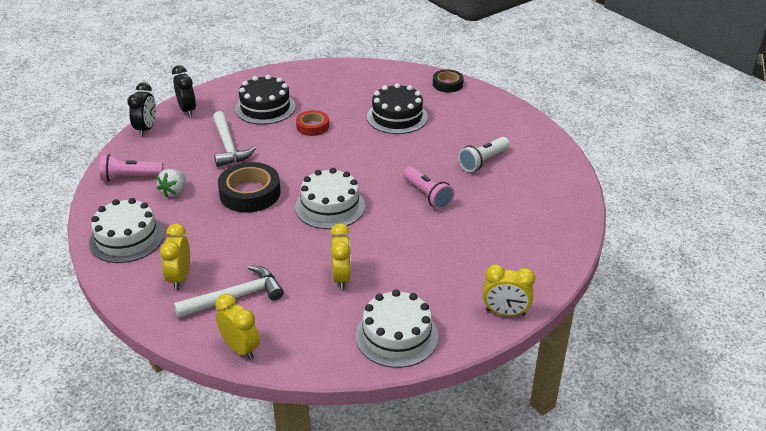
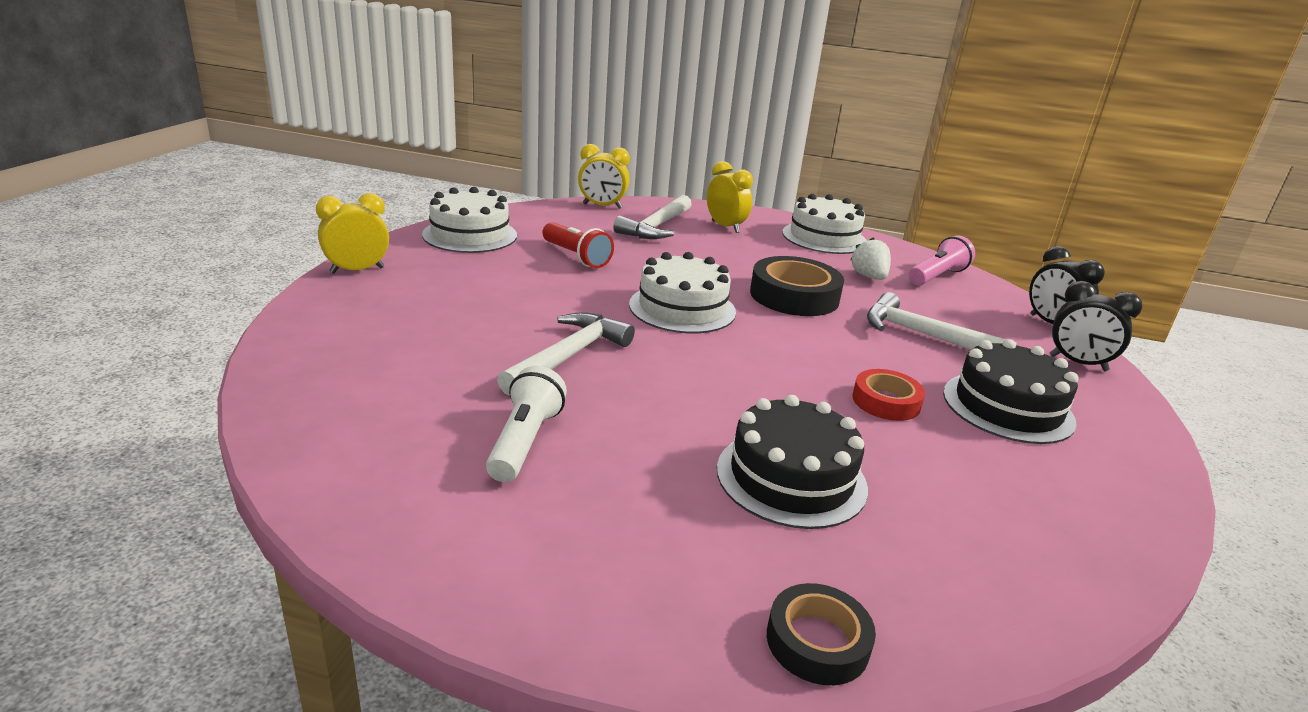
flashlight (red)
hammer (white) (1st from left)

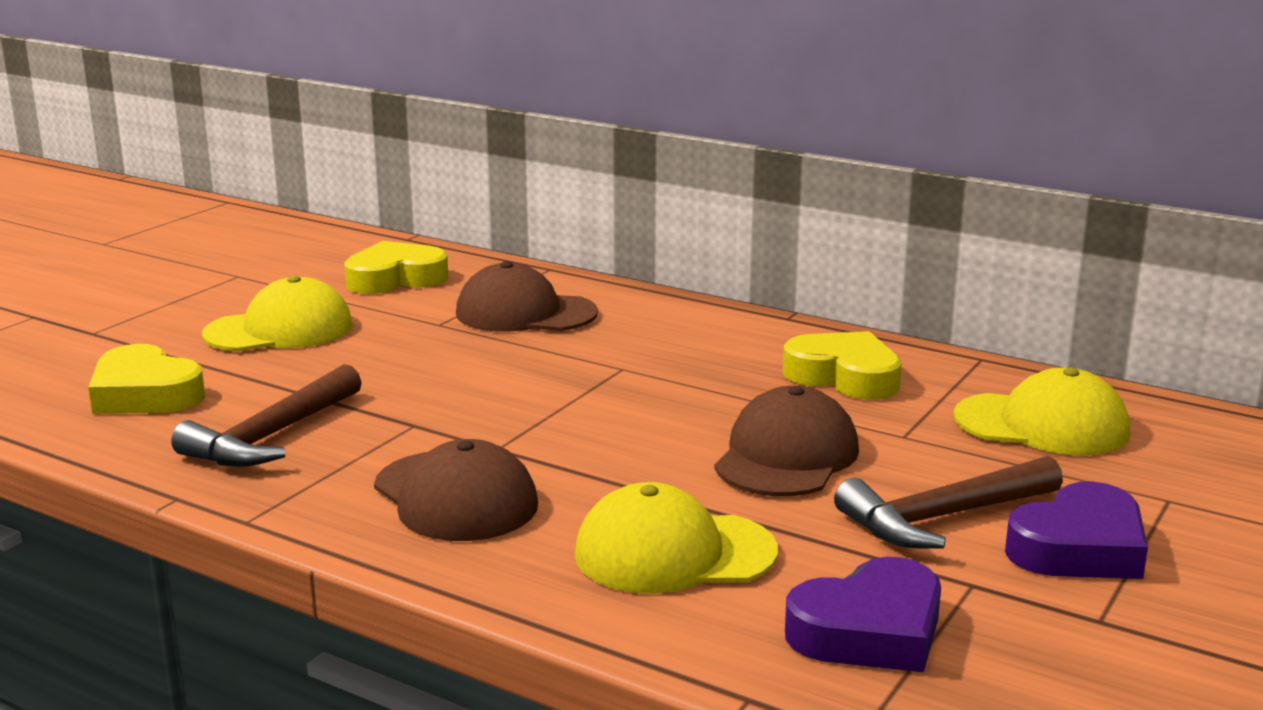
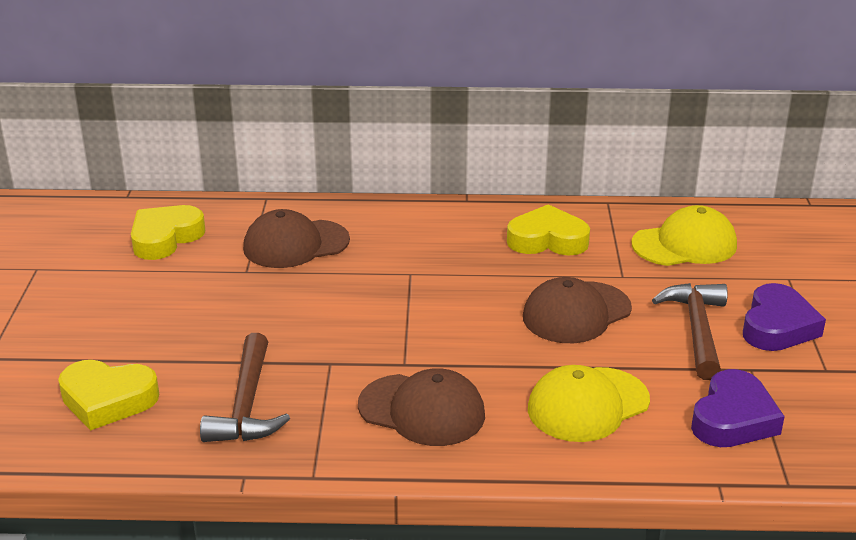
cap (yellow) (1st from left in the first image)
cap (brown) (3rd from left)
hammer (brown) (2nd from left)

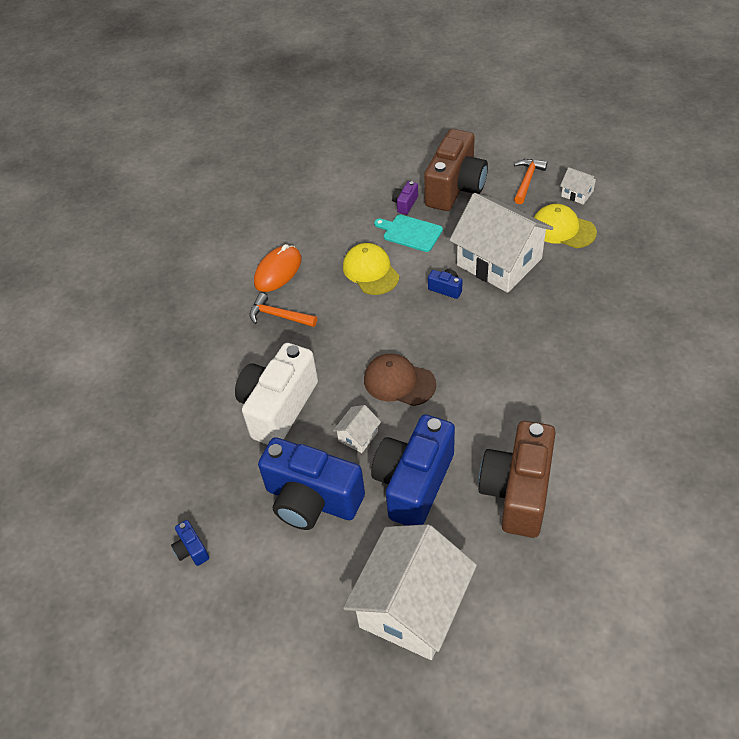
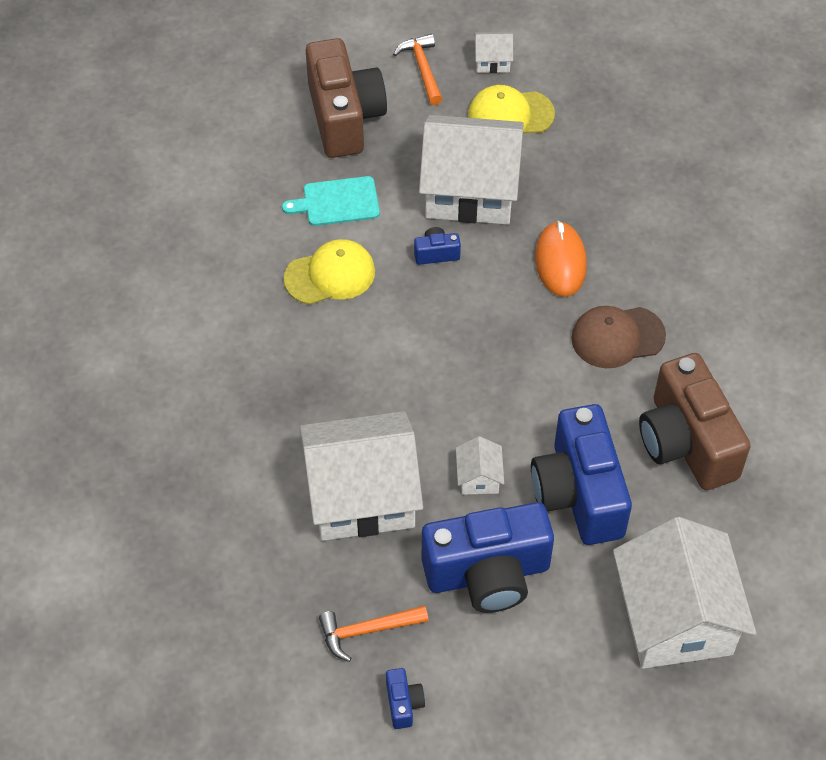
camera (purple)
hammer (orange) (1st from left)
mouse (orange)
cap (brown)
house (white) (1st from left)
camera (blue) (1st from left)
cap (yellow) (1st from left)

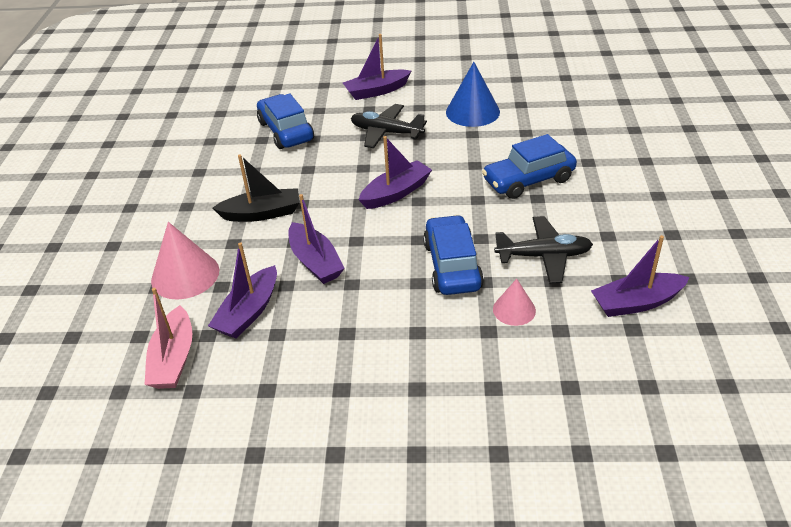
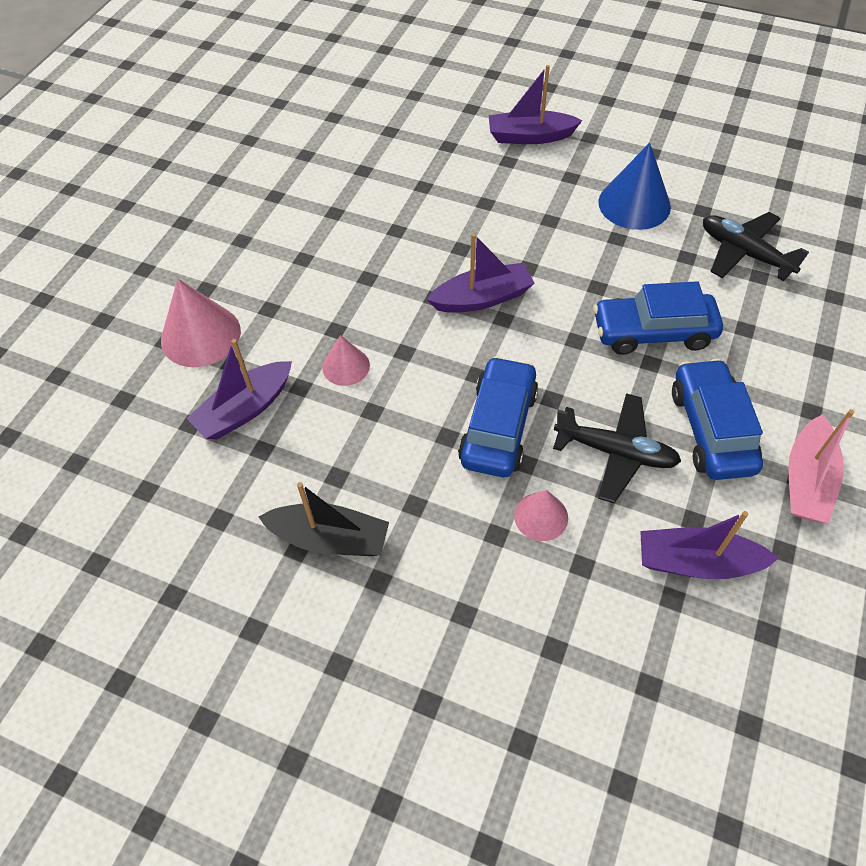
boat (pink)
boat (black)
car (blue) (3rd from left)
plane (black) (2nd from left)
cone (pink) (2nd from left)

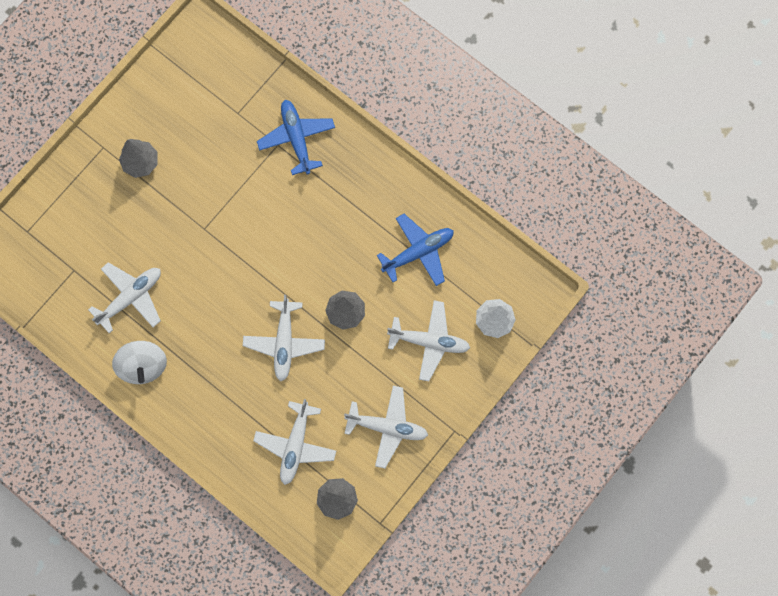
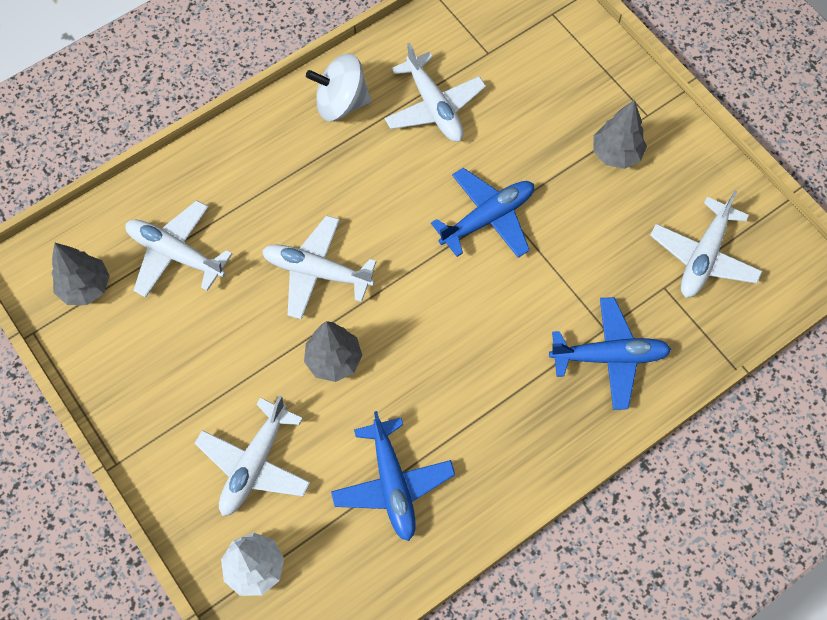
plane (blue) (2nd from left)
plane (white) (5th from left)

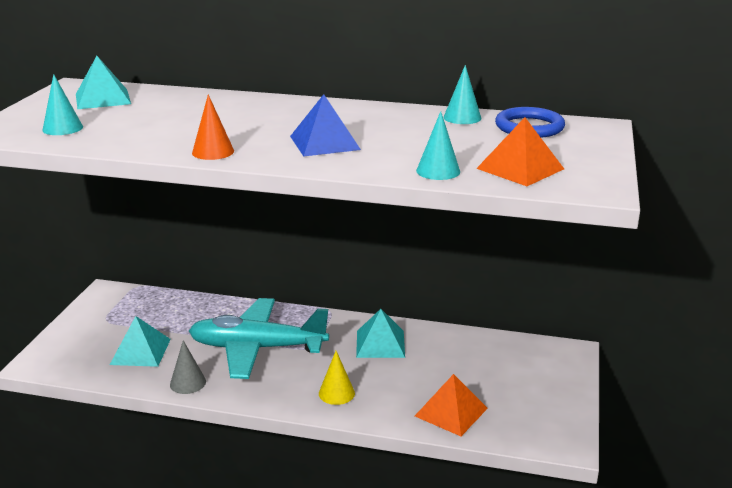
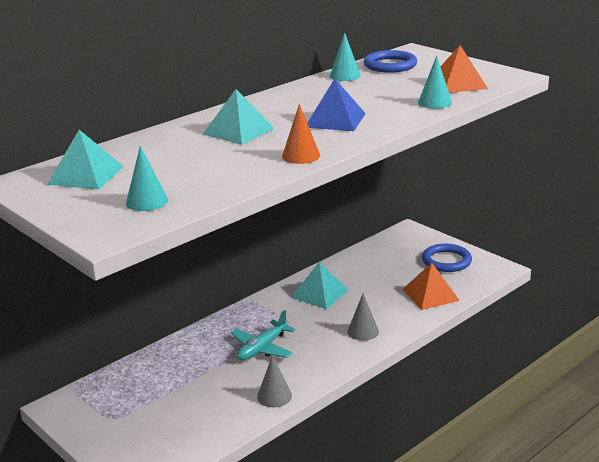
ring (blue) (2nd from left)
pyramid (turquoise) (2nd from left)
cone (grey) (2nd from left)
plane (turquoise)

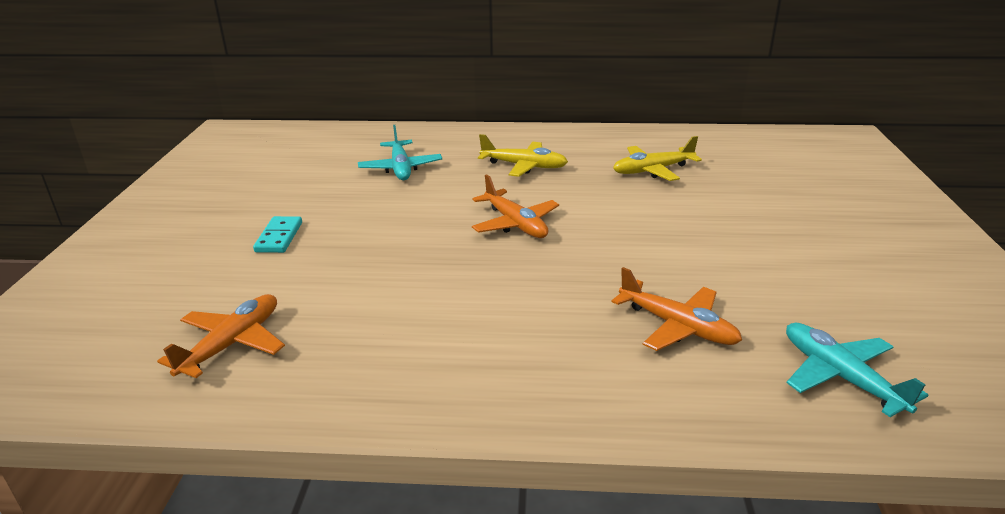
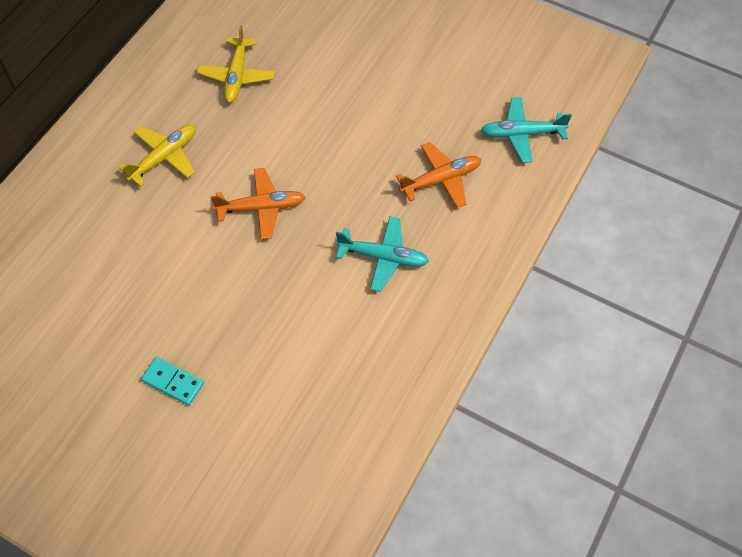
plane (orange) (1st from left in the first image)
plane (turquoise) (1st from left)

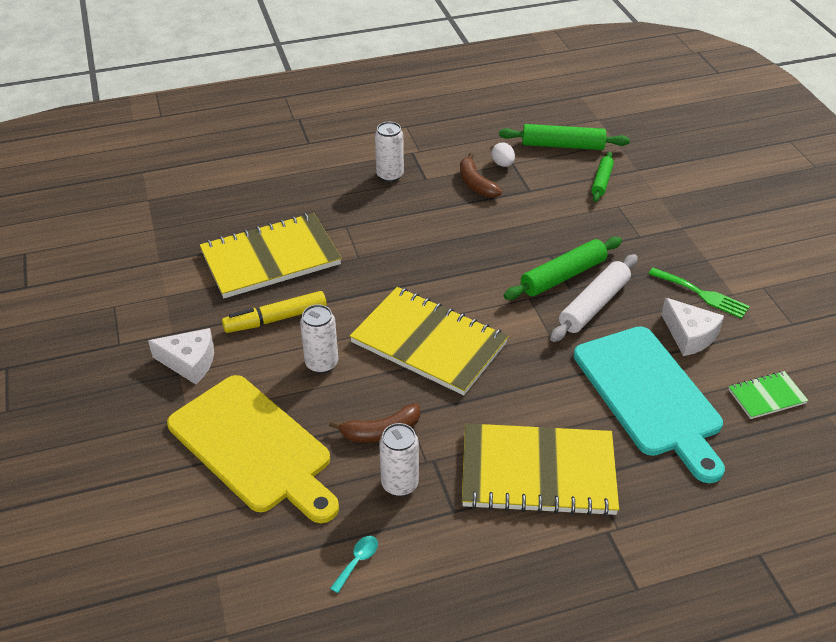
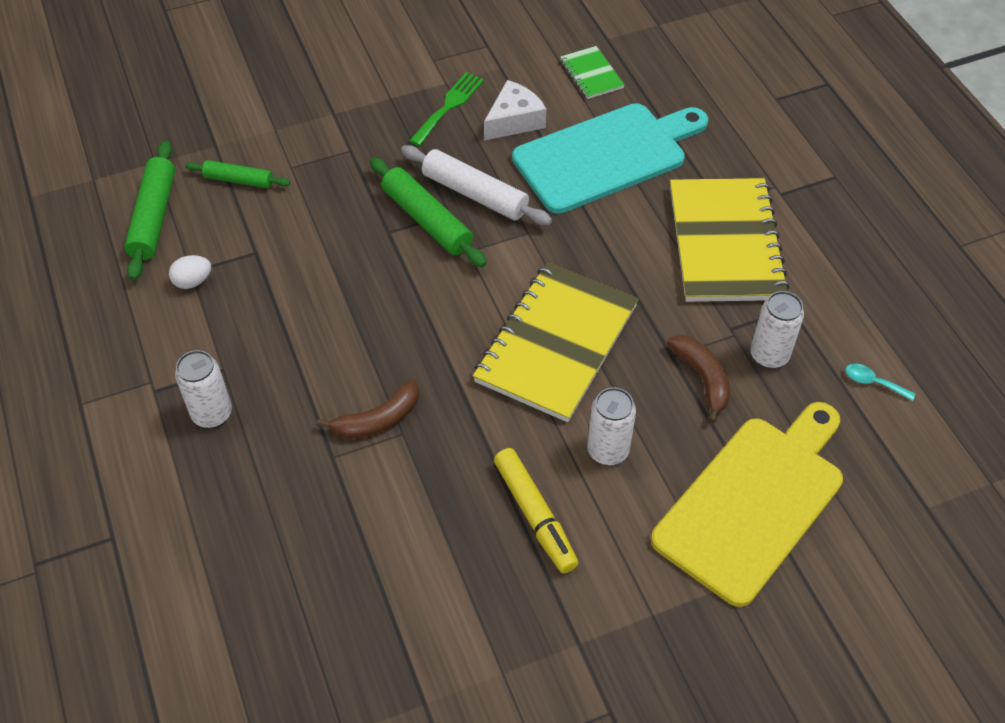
cheese (white) (1st from left in the first image)
notebook (yellow) (1st from left in the first image)
banana (brown) (1st from left)

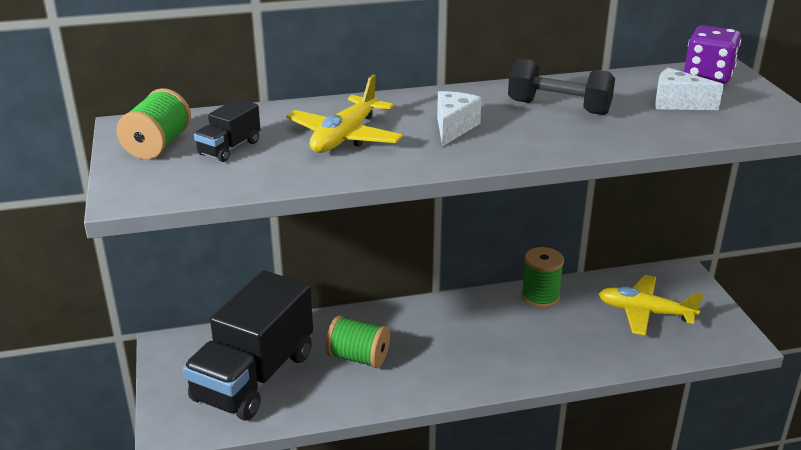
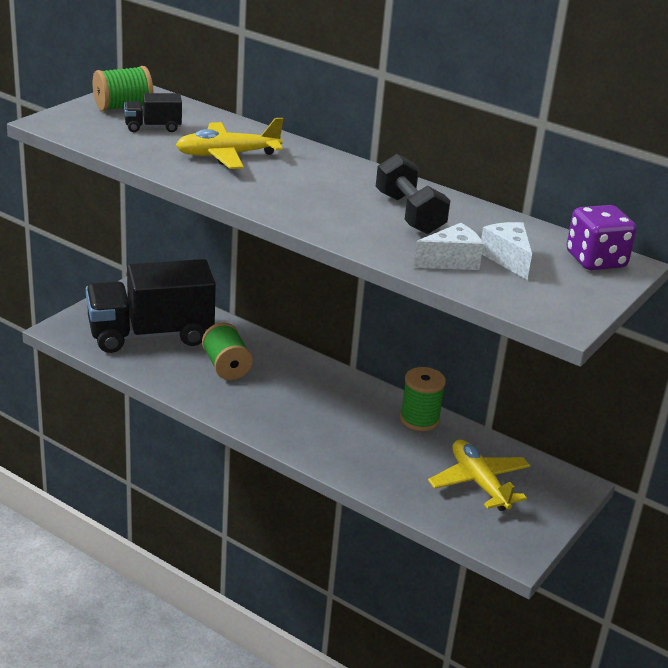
cheese (white) (1st from left)

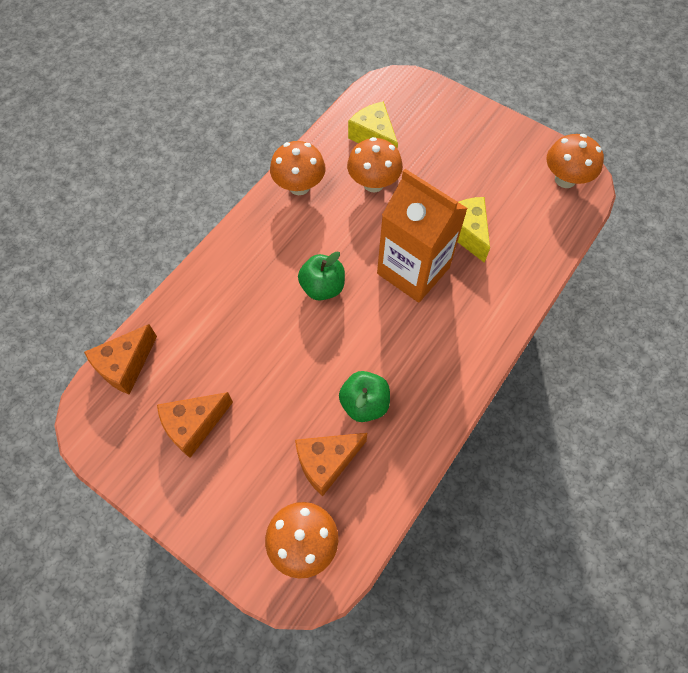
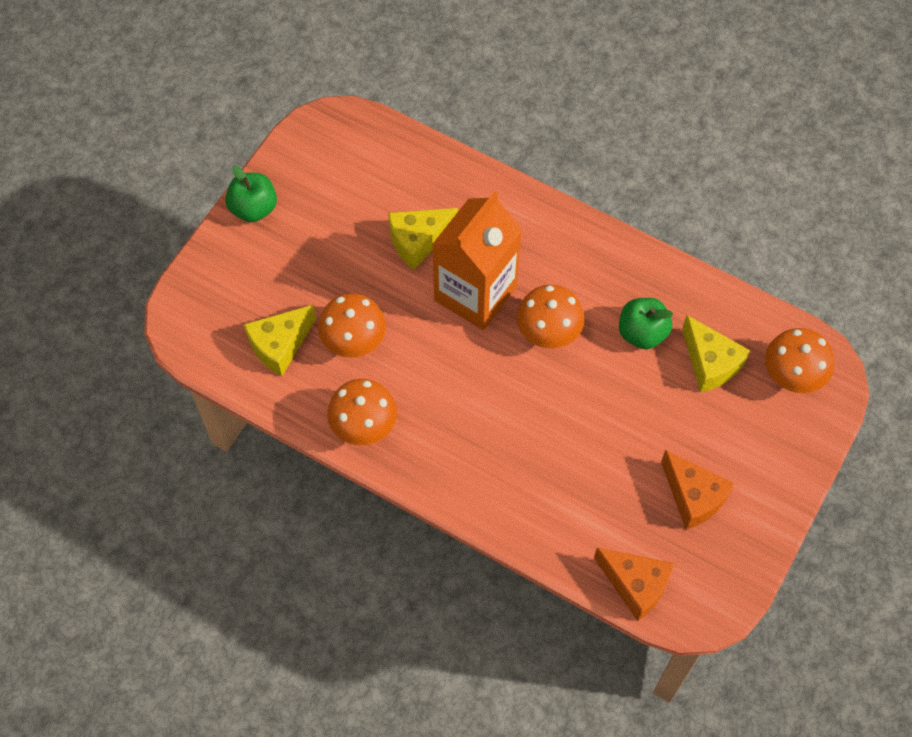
apple (green) (1st from left)
mushroom (orange) (3rd from left)
cheese (yellow) (3rd from left)

